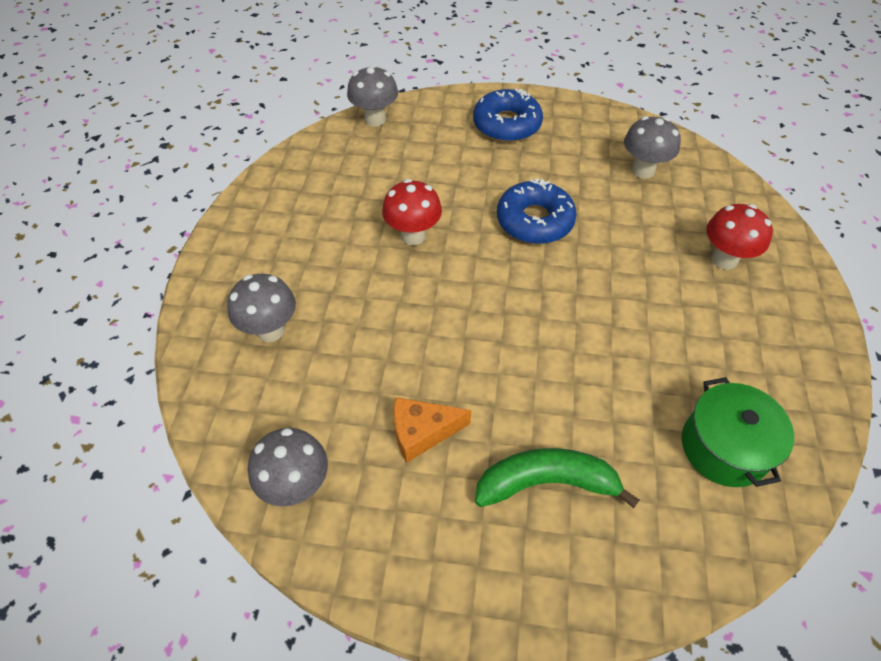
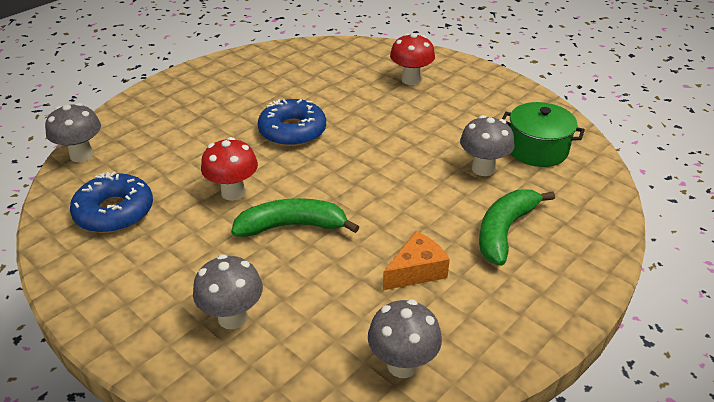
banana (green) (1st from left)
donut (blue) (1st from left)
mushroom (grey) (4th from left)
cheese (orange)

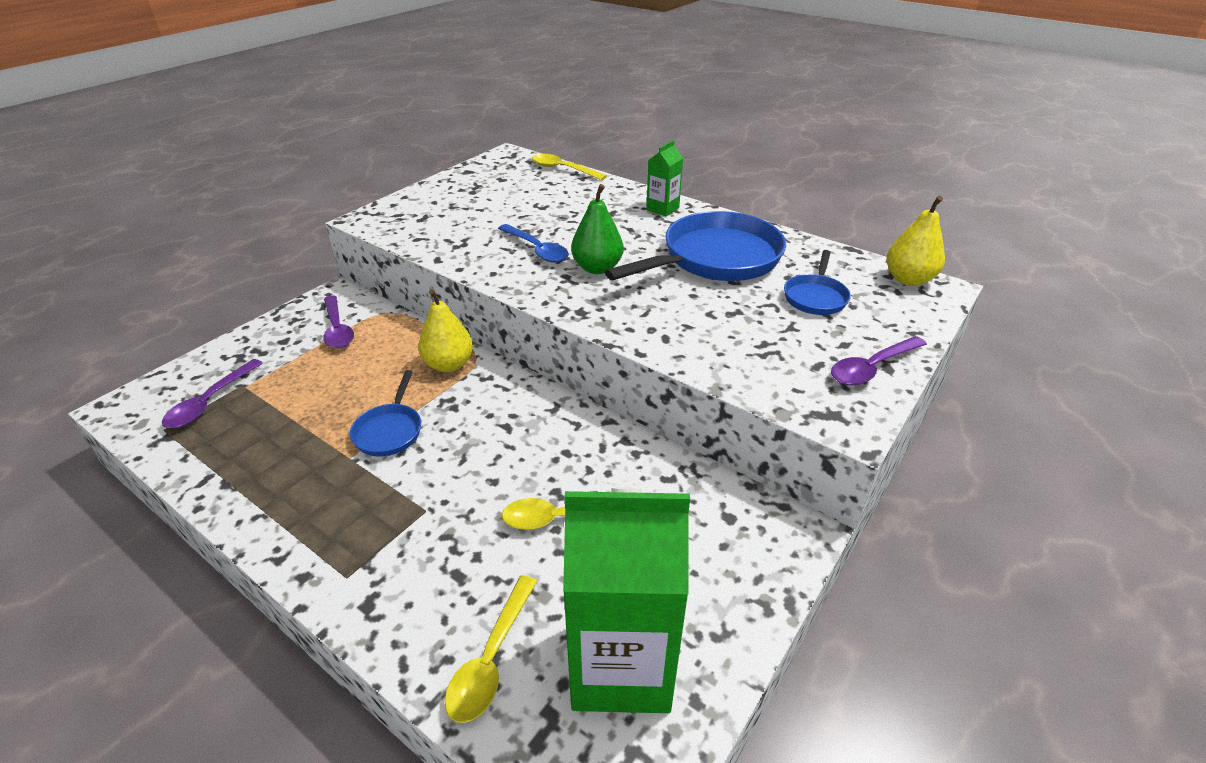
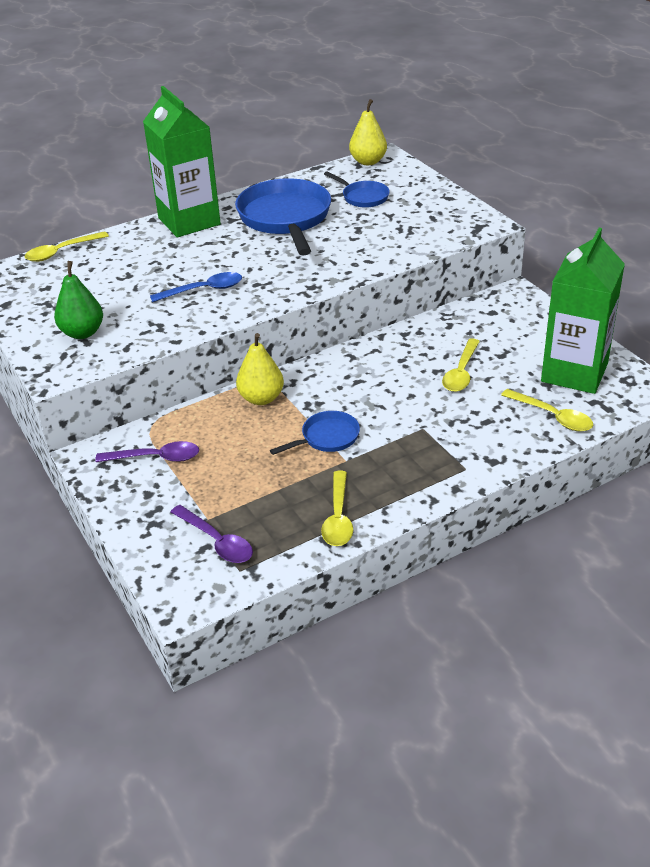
spoon (purple) (3rd from left in the first image)
spoon (yellow) (2nd from left)
pear (green)
pan (blue) (2nd from left)
carton (green) (1st from left)

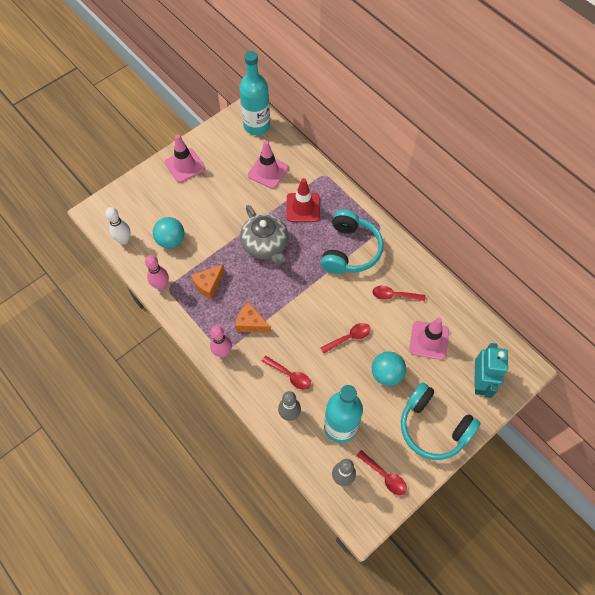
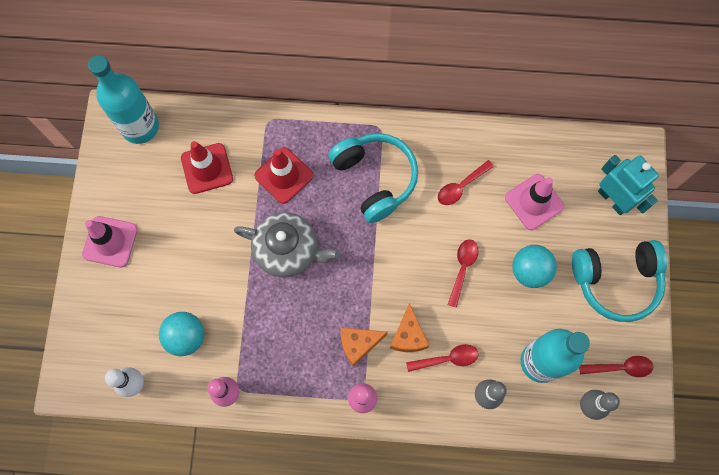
cheese (orange) (2nd from left)
traffic cone (red) (1st from left)

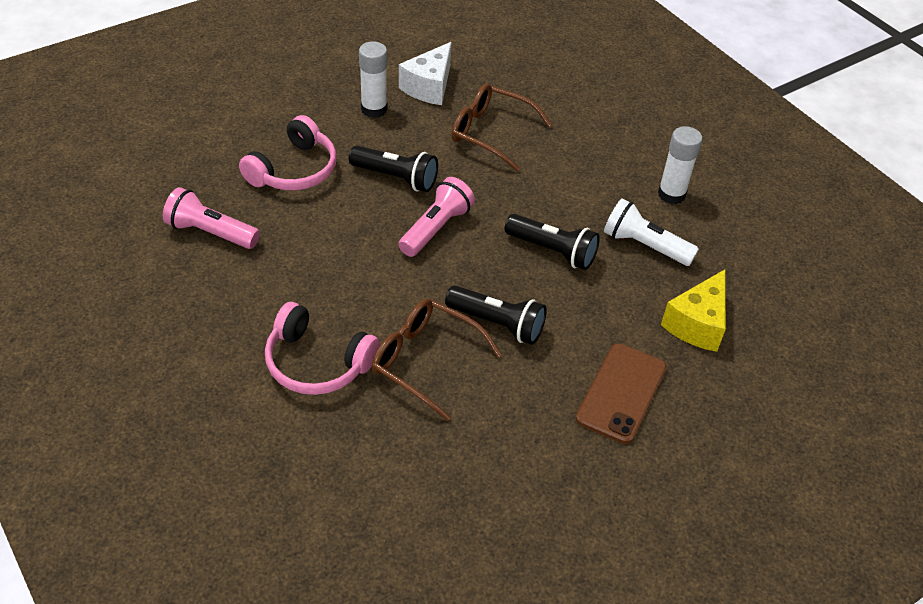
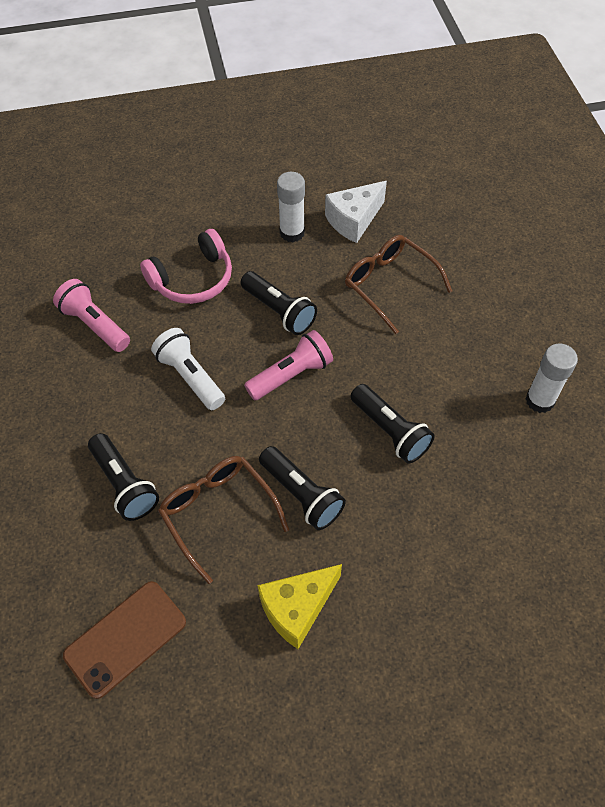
phone (brown)
flashlight (white)
cheese (yellow)
flashlight (black) (1st from left)

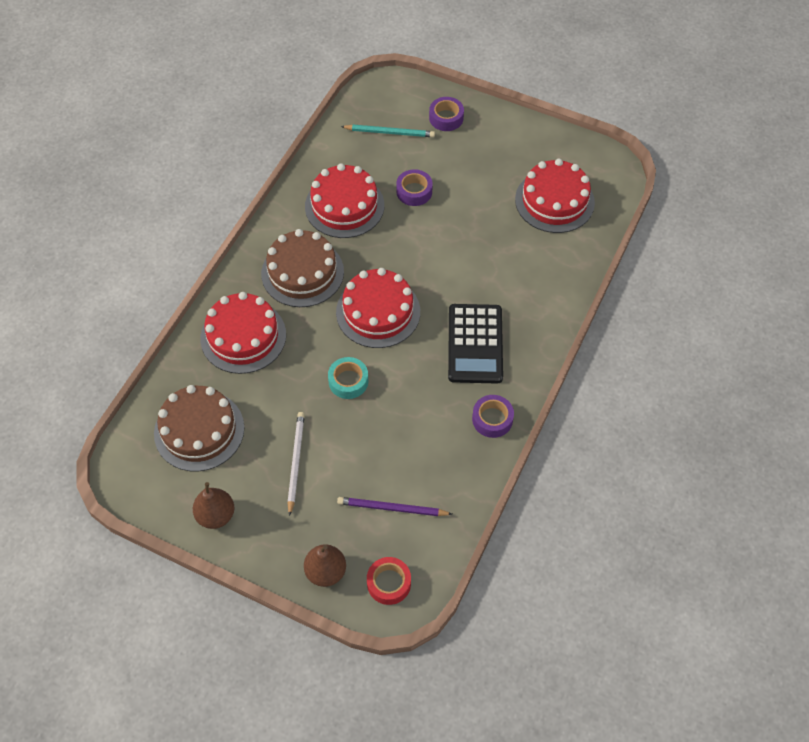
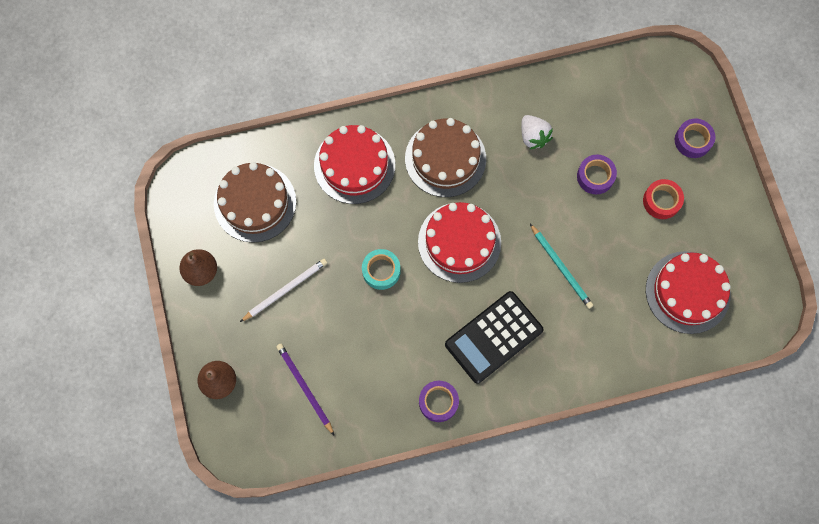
pencil (turquoise)
tape (red)
strawberry (white)

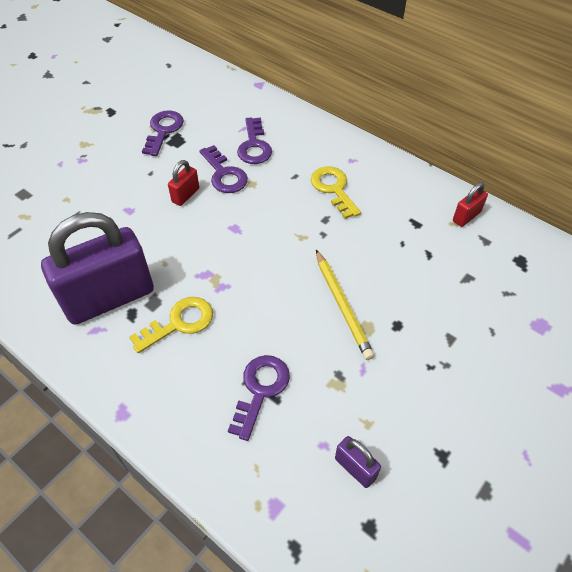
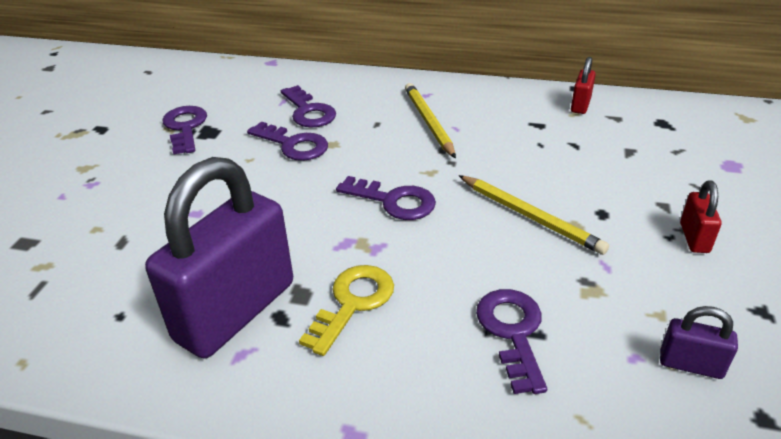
key (purple) (4th from left)
padlock (red) (2nd from left)
pencil (yellow) (1st from left)

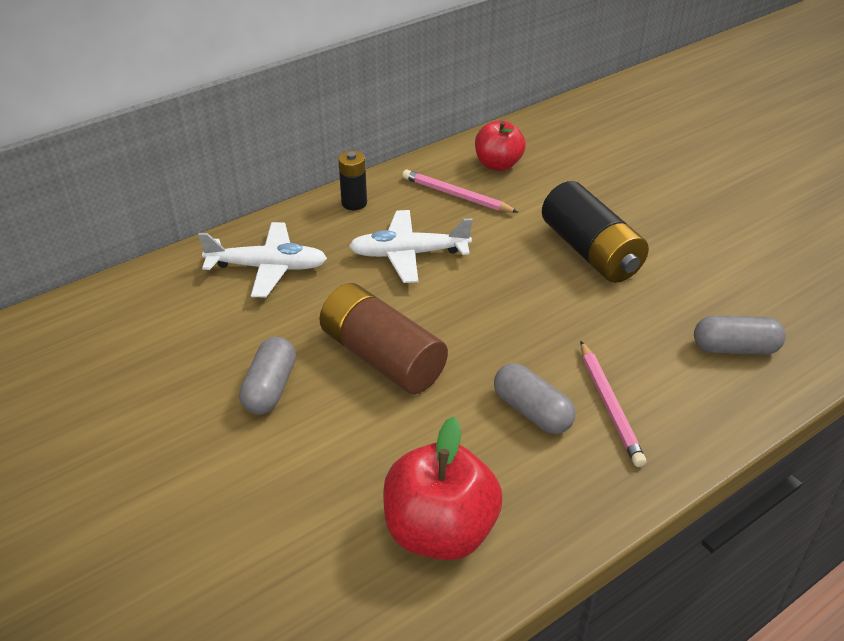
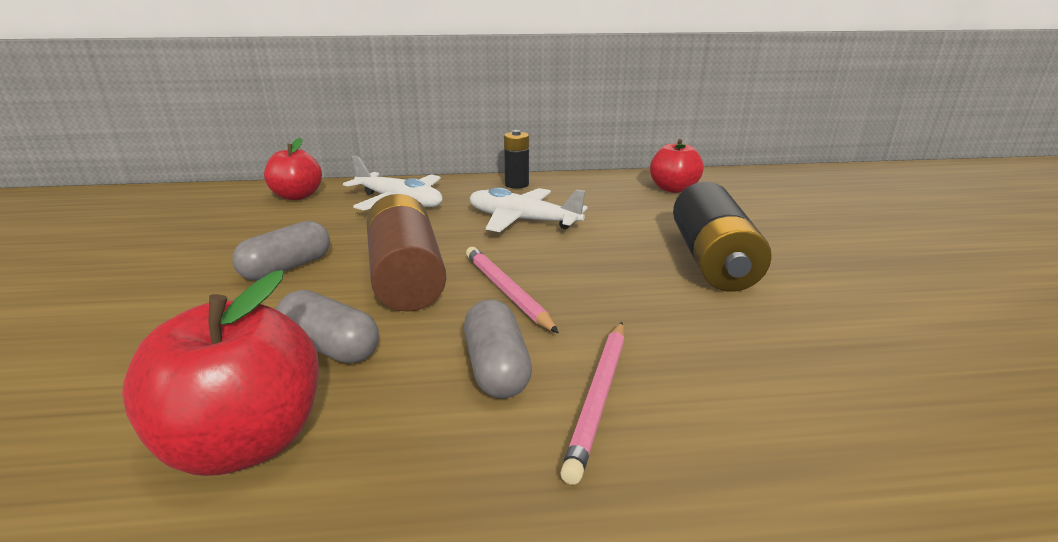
apple (red) (2nd from left)
pencil (pink) (1st from left)
capsule (grey) (2nd from left)

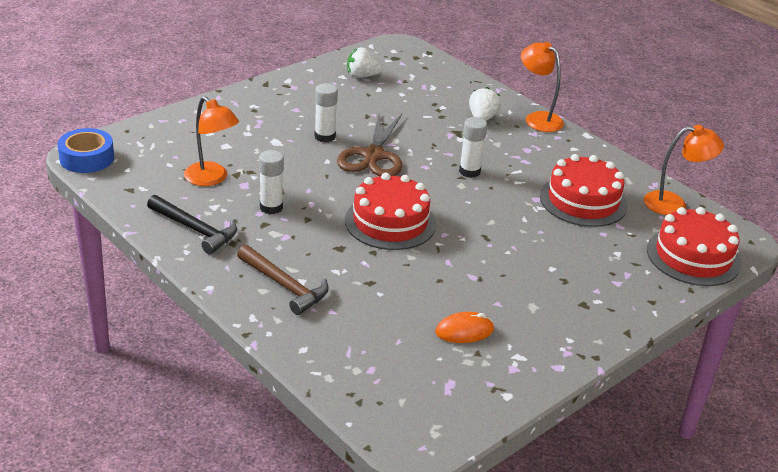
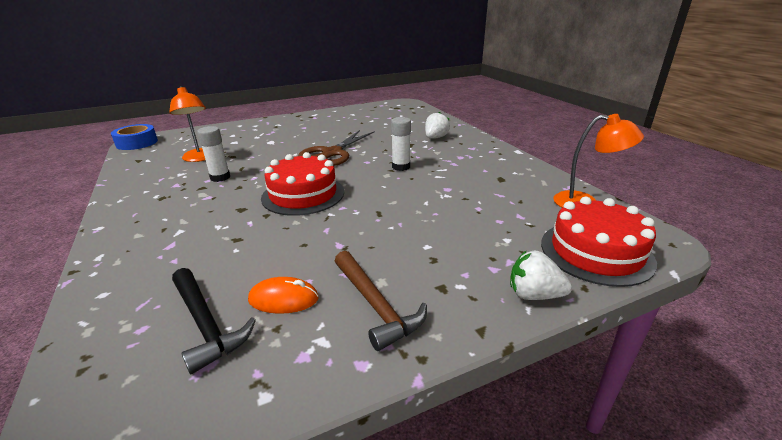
glue stick (white) (2nd from left in the first image)
lamp (orange) (2nd from left in the first image)
cake (red) (2nd from left in the first image)
hammer (black)
hammer (brown)
strawberry (white) (2nd from left)

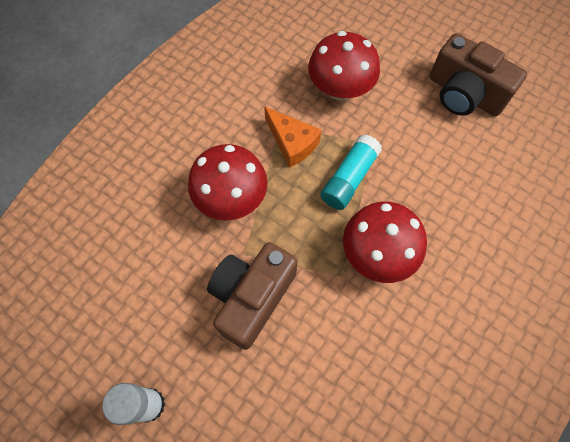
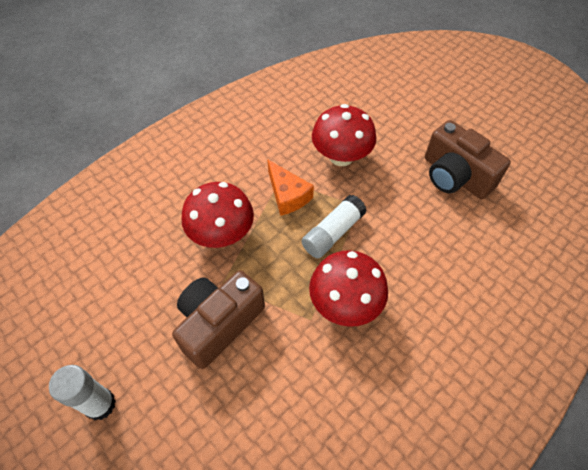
glue stick (white) (2nd from left)

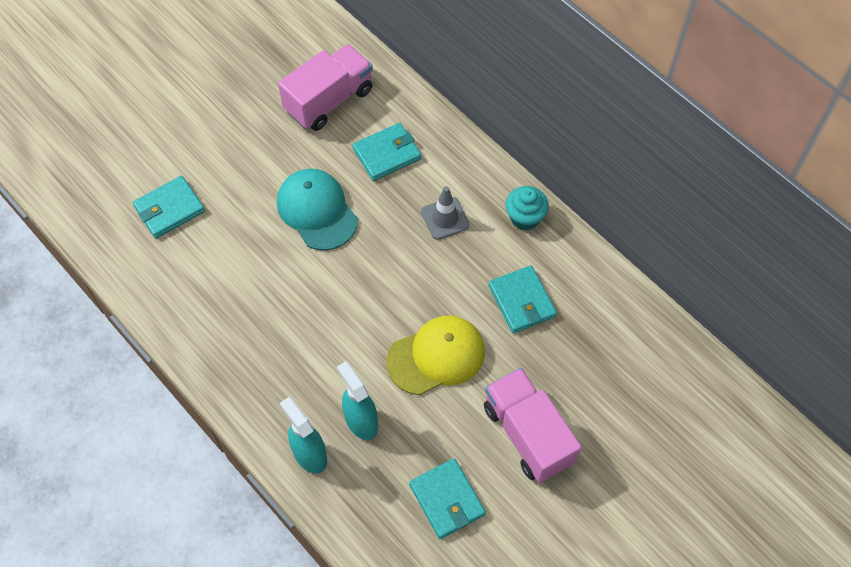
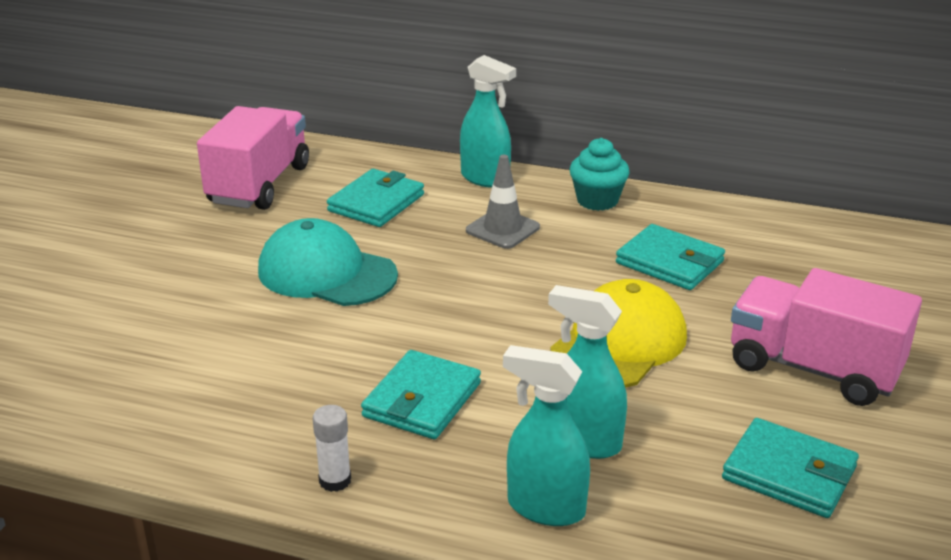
glue stick (white)
spray bottle (turquoise) (1st from left)
wallet (turquoise) (2nd from left)

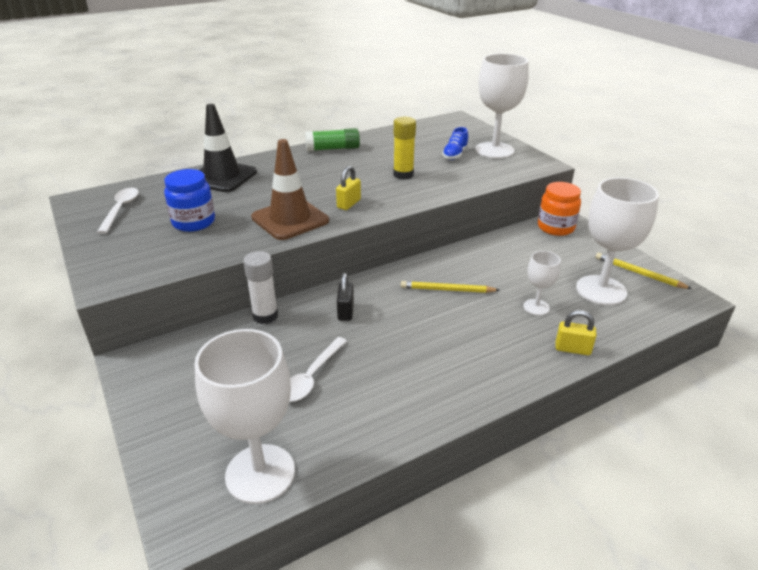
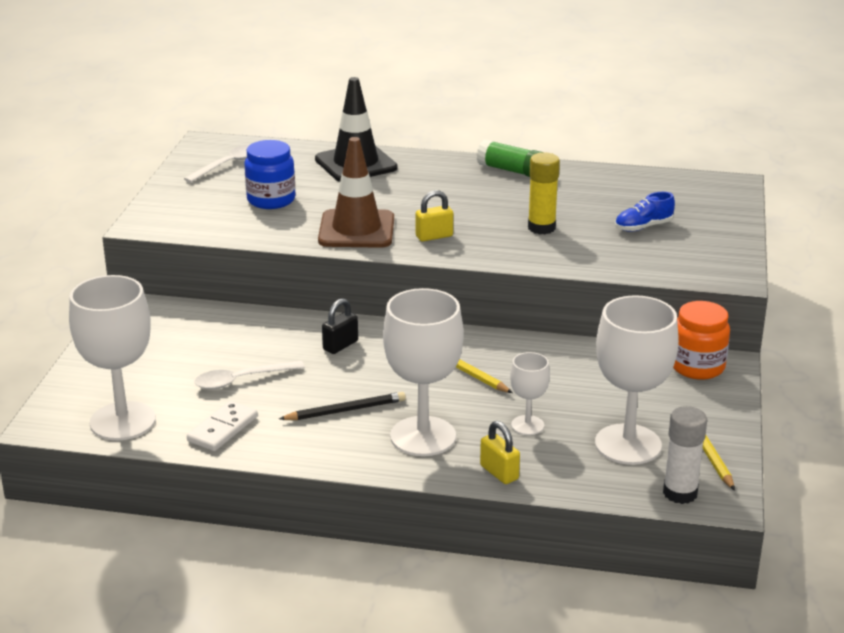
domino (white)
pencil (black)
glue stick (white)
goblet (white) (2nd from left)

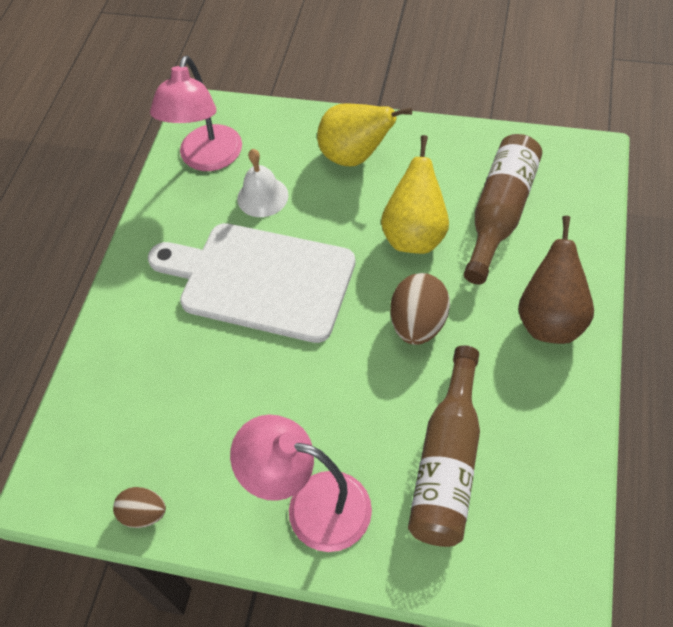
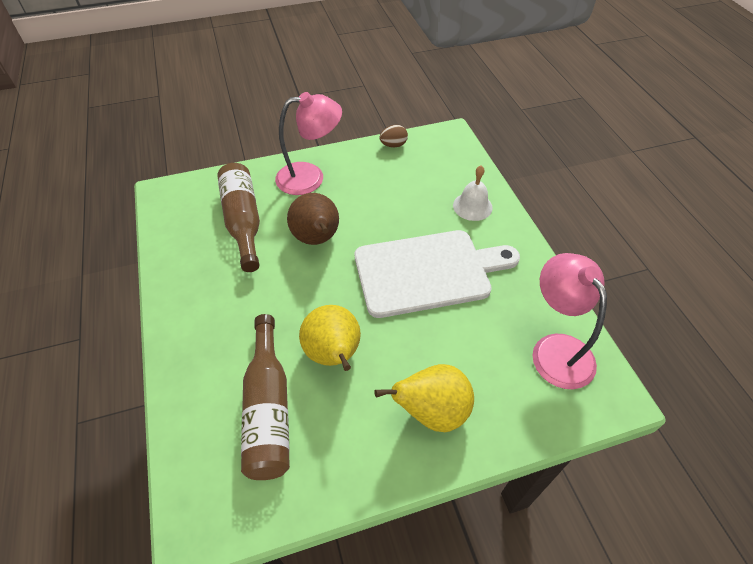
egg (brown) (2nd from left in the first image)
bell (white)
pear (brown)

